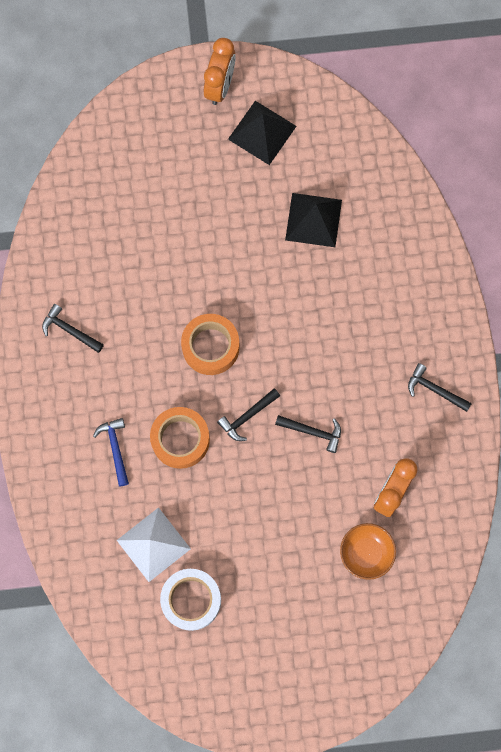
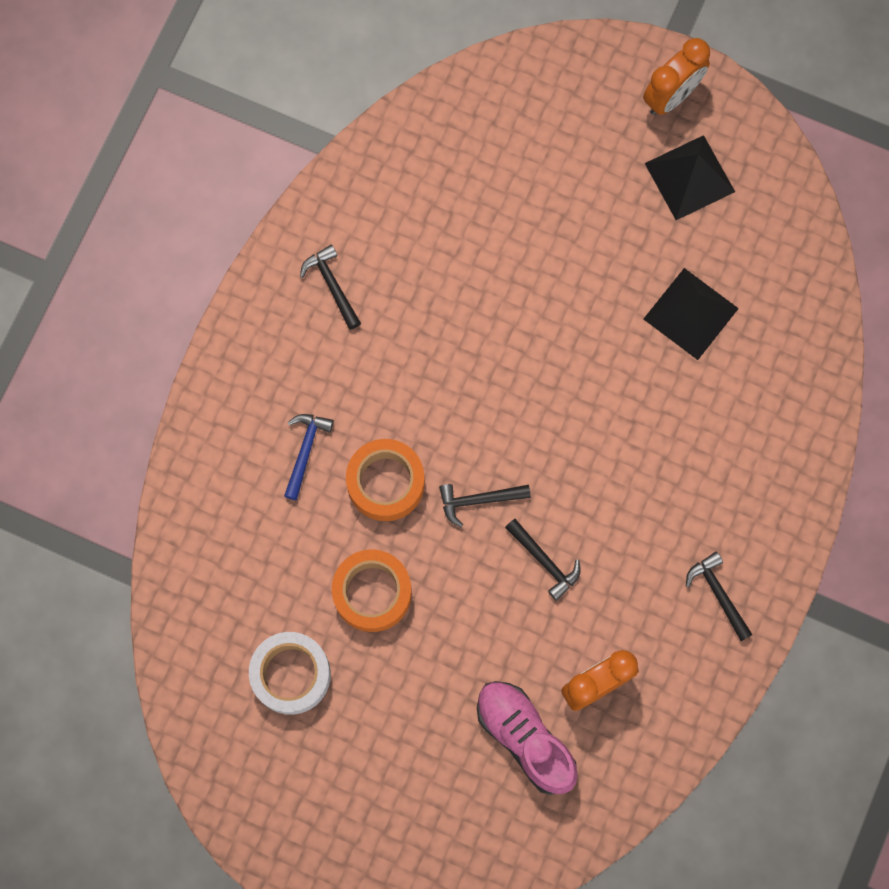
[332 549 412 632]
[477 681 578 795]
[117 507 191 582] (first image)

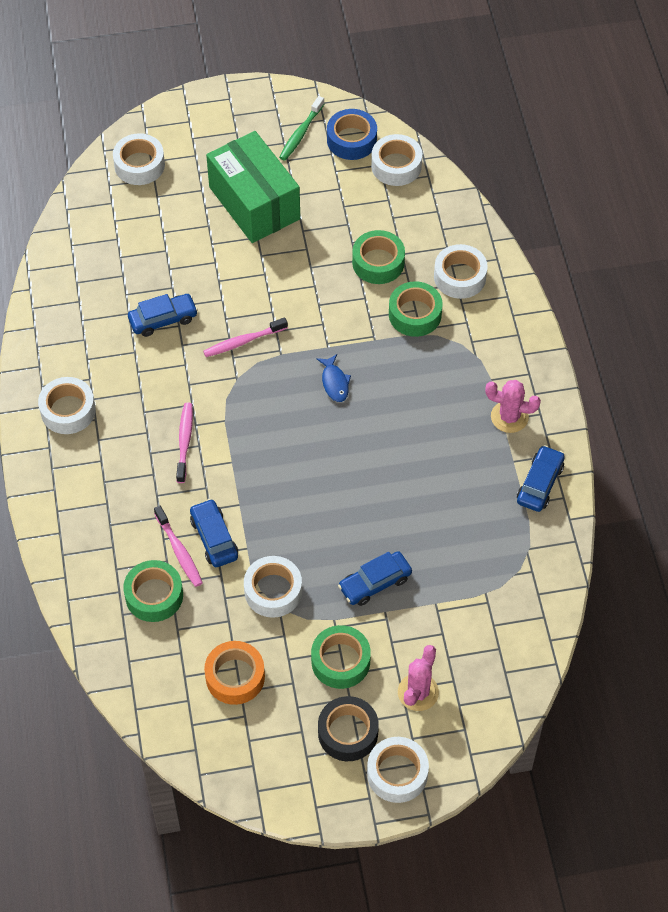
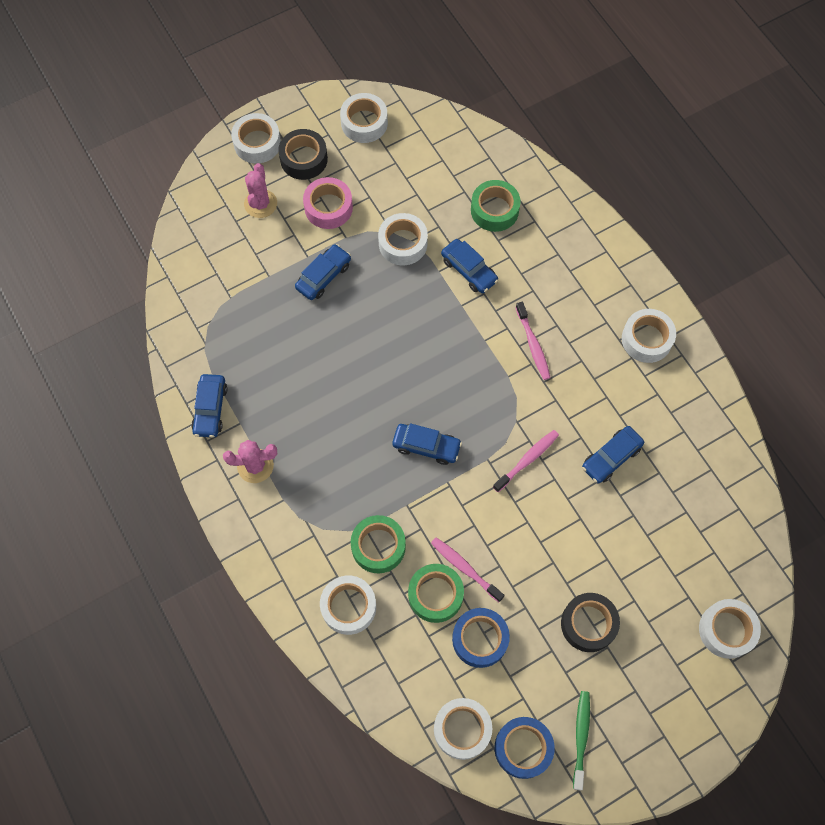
[303 177 353 229]
[340 93 388 143]
[392 423 462 465]
[431 538 505 602]
[452 608 510 668]
[561 593 620 652]
[204 641 265 705] (first image)

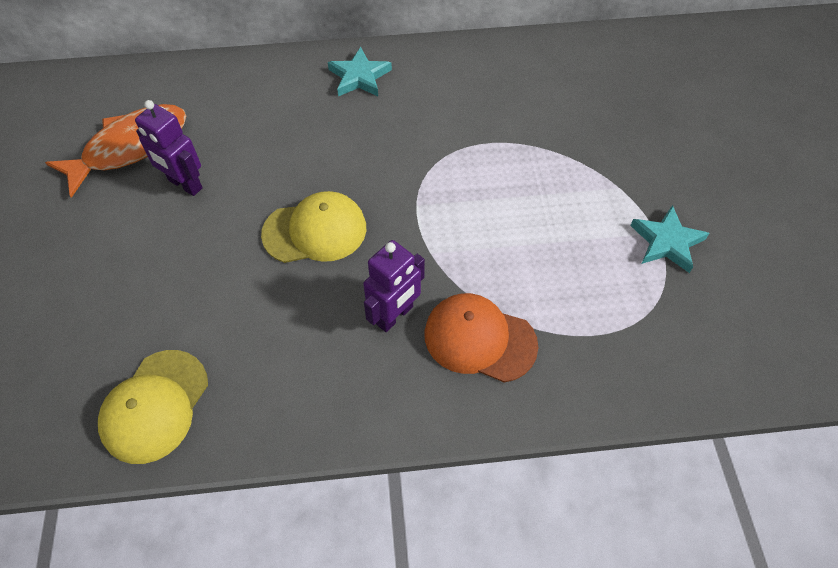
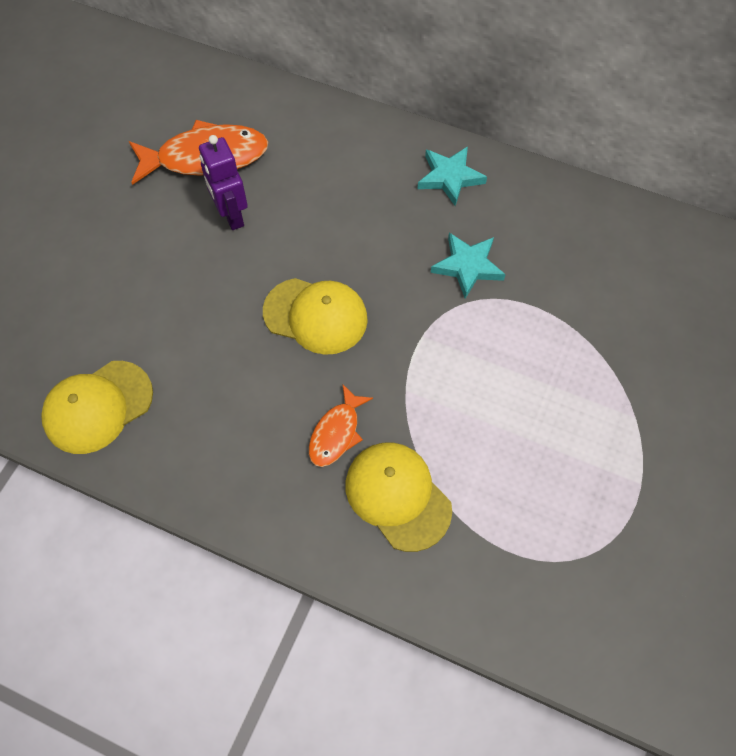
[309 385 373 467]
[346 443 452 552]
[431 233 506 299]

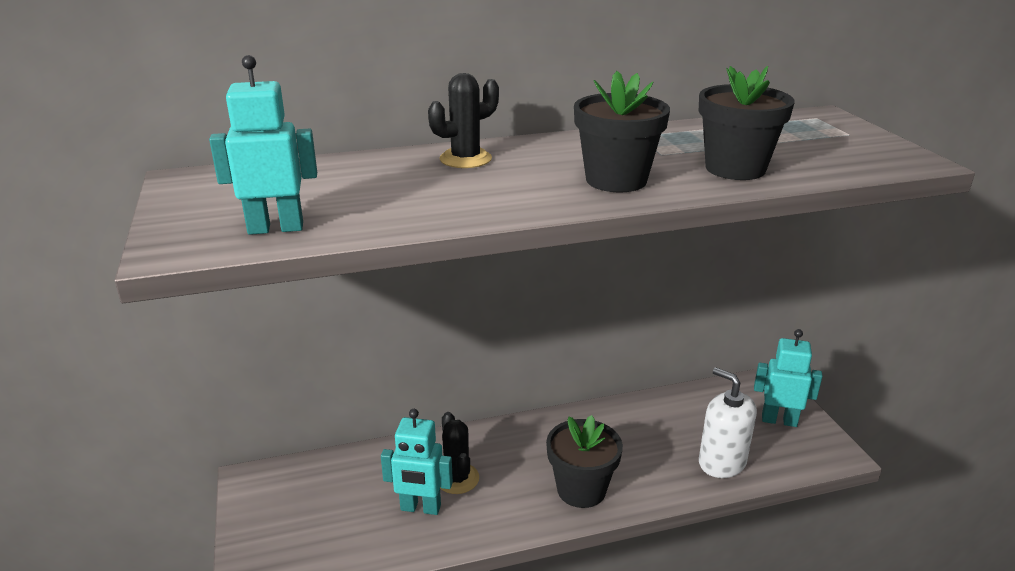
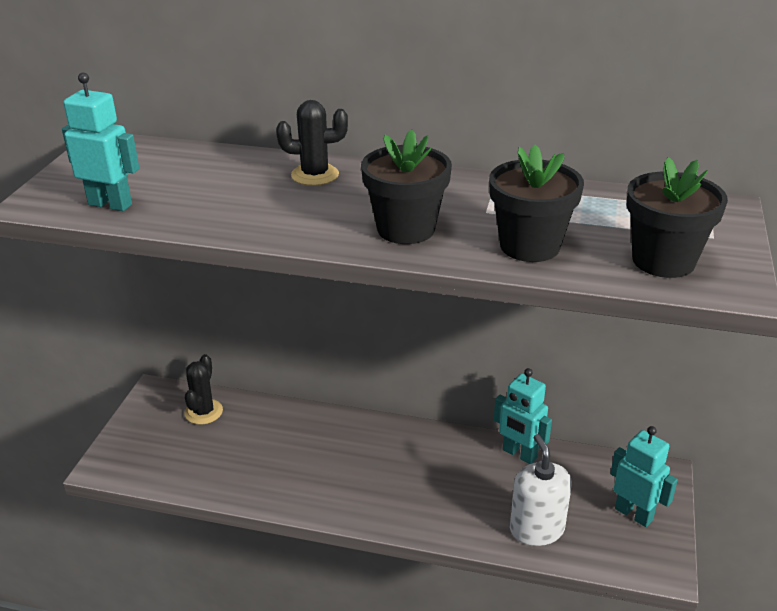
[184 354 223 425]
[494 368 552 464]
[626 157 728 278]

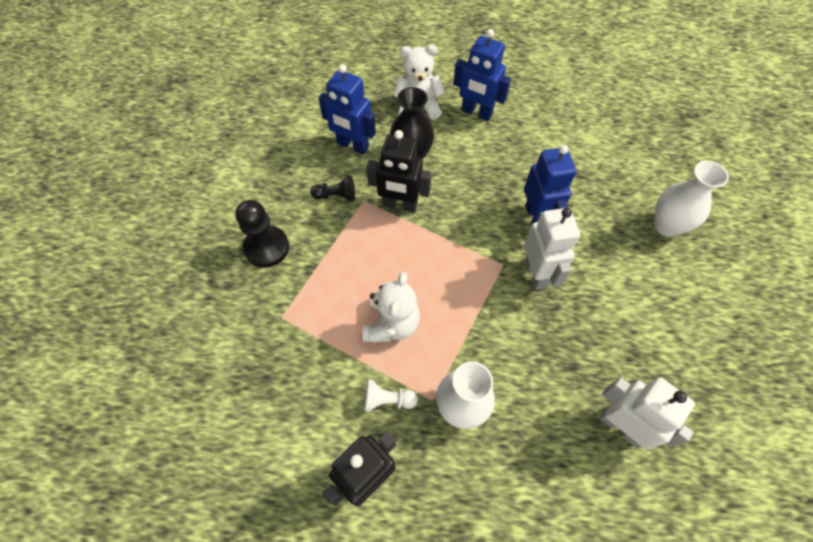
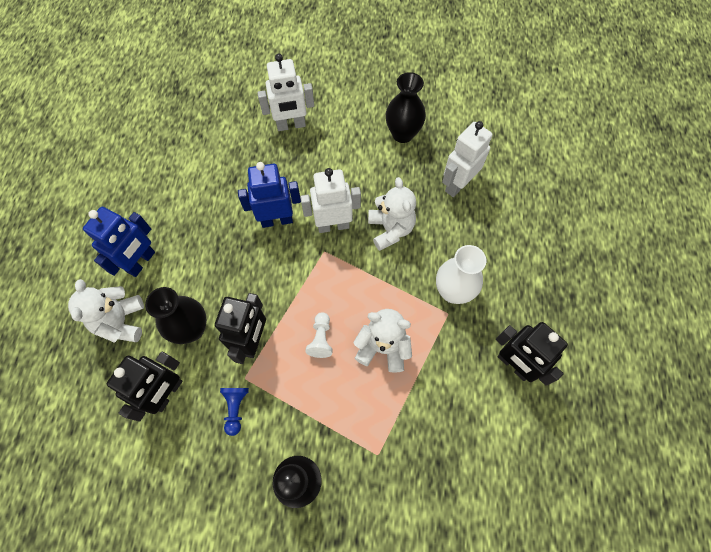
[107 352 182 422]
[220 388 249 436]
[257 54 314 131]
[305 312 333 358]
[368 177 416 251]
[386 72 426 143]

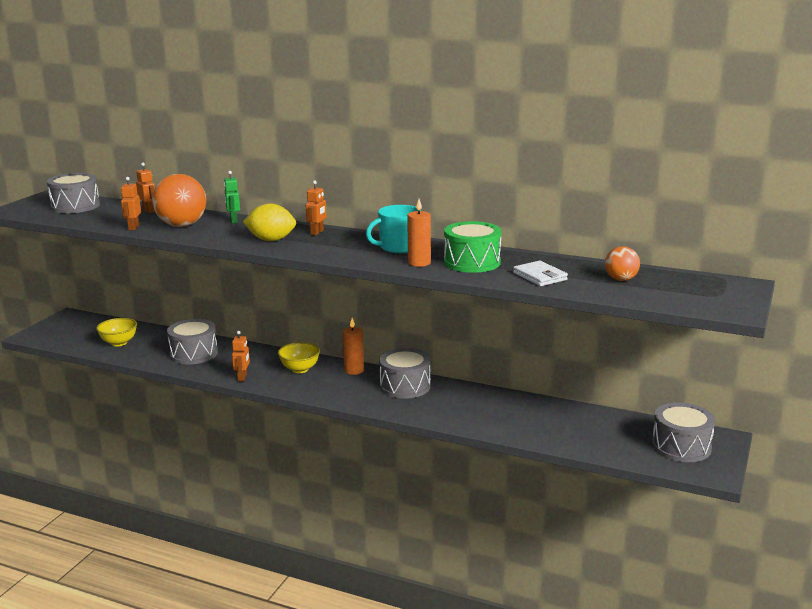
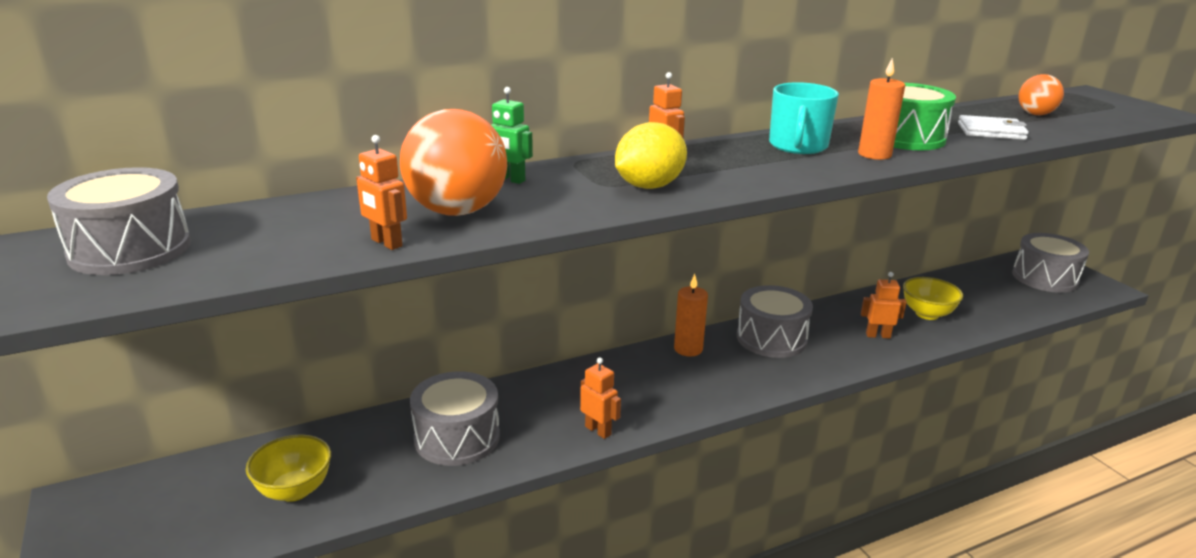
[861 272 907 338]
[903 277 963 320]

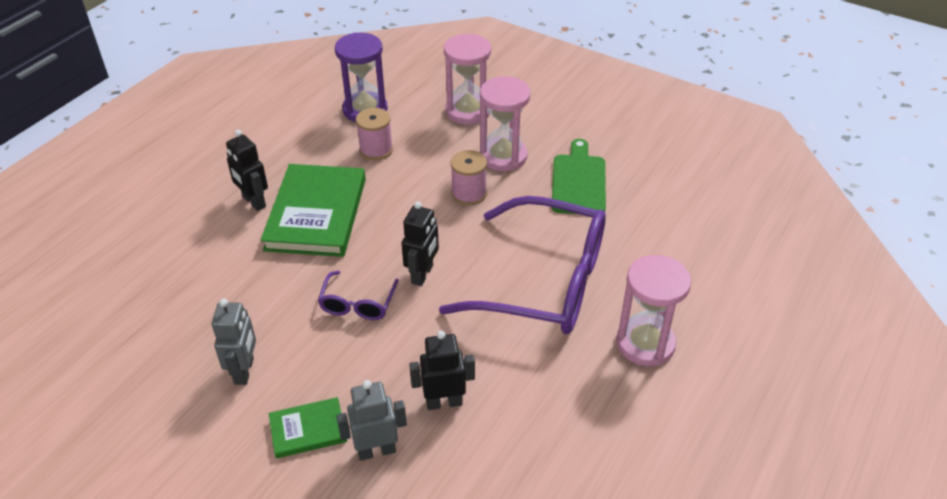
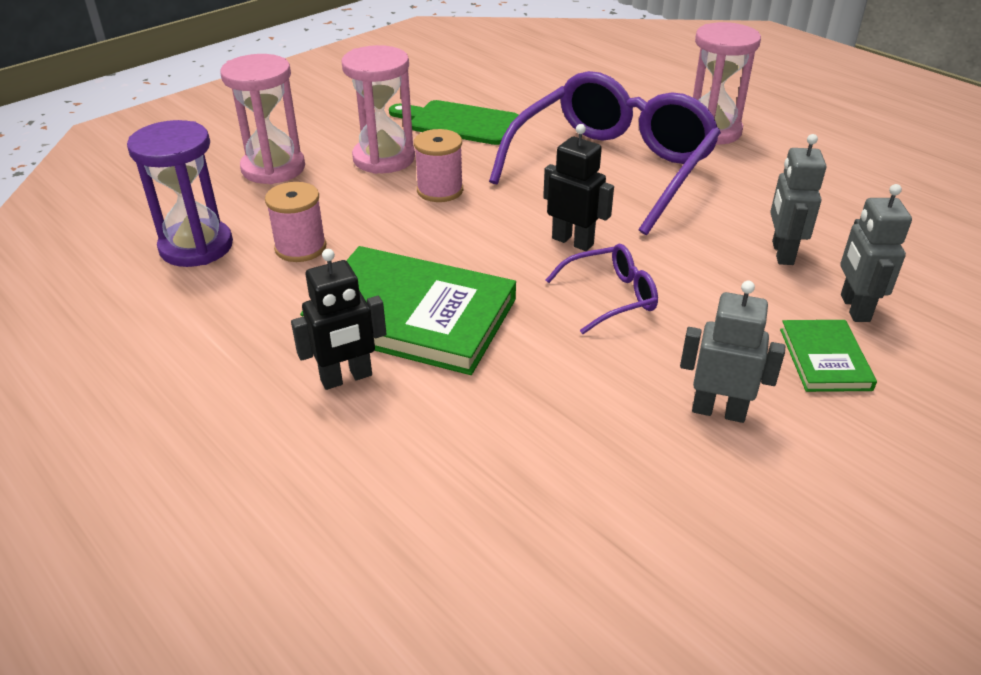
[546 244 658 334]
[770 134 826 265]

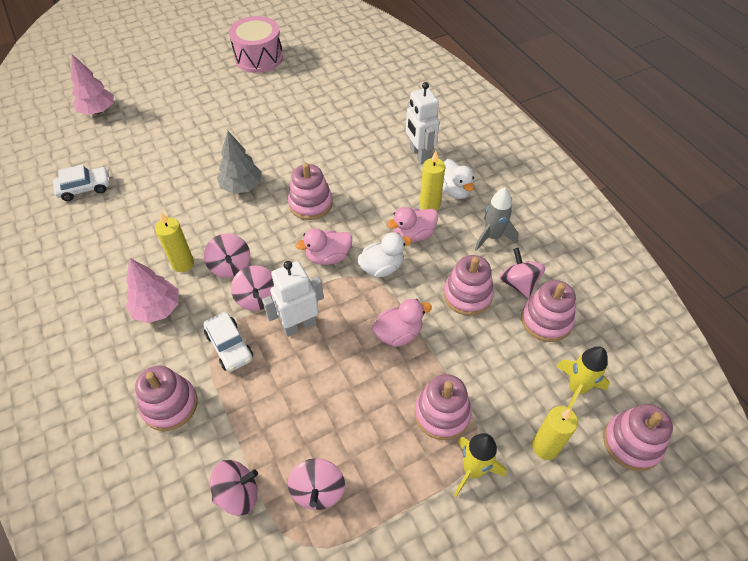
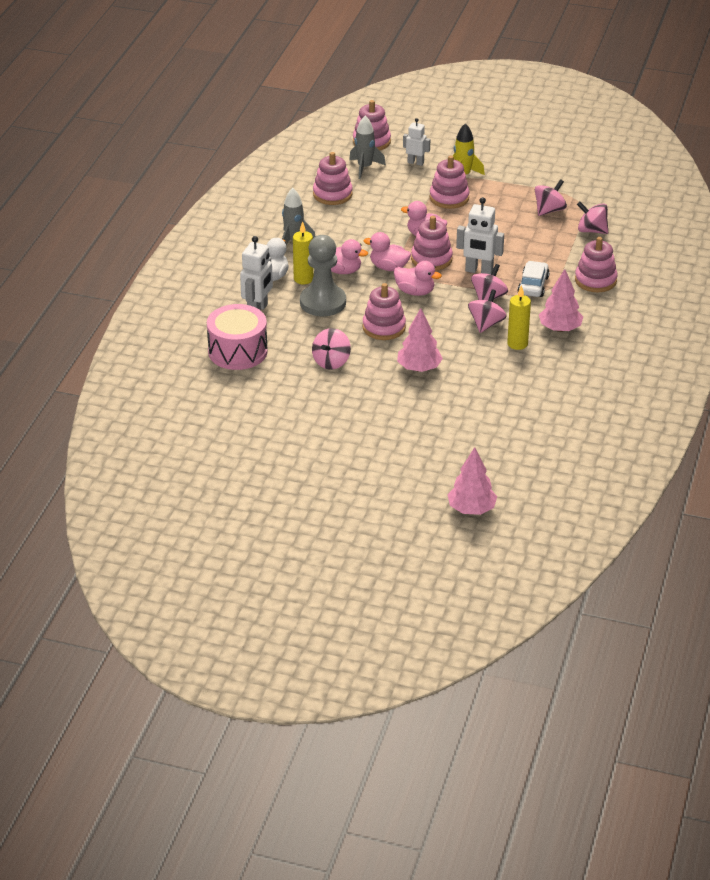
[207 304 268 370]
[300 235 346 317]
[312 328 351 370]
[349 116 386 179]
[363 232 411 271]
[397 308 443 372]
[403 118 430 166]
[411 216 453 271]
[53 164 110 201] (first image)

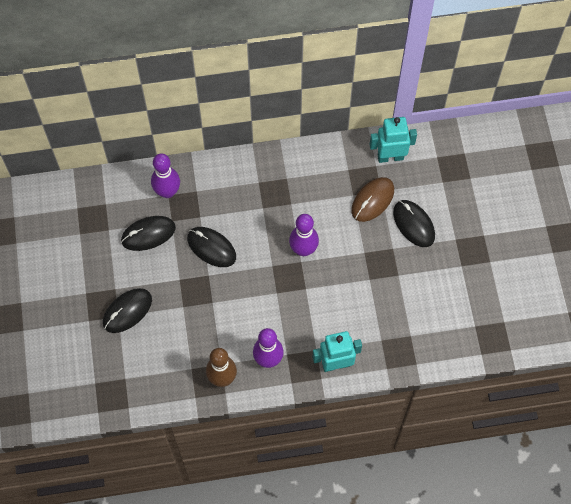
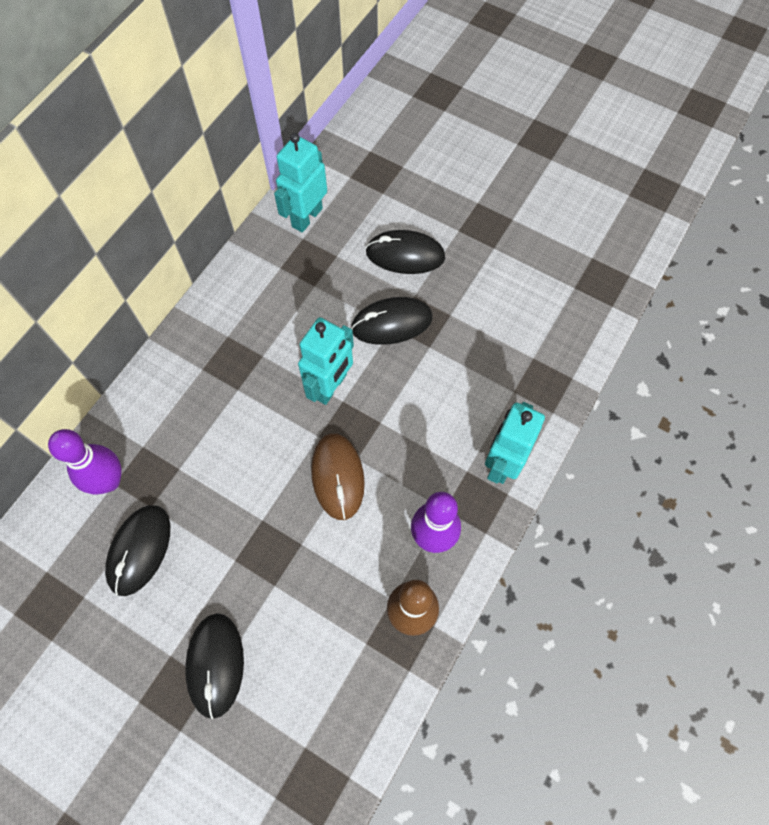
[298 317 354 405]
[311 433 365 520]
[351 297 433 345]

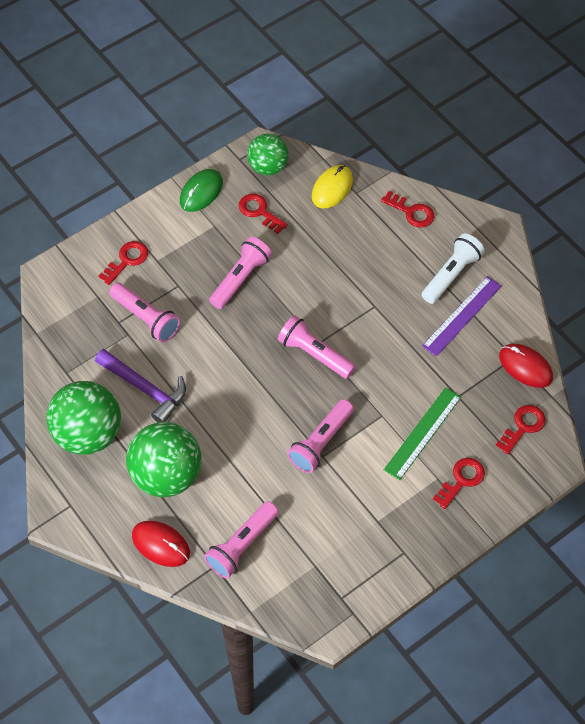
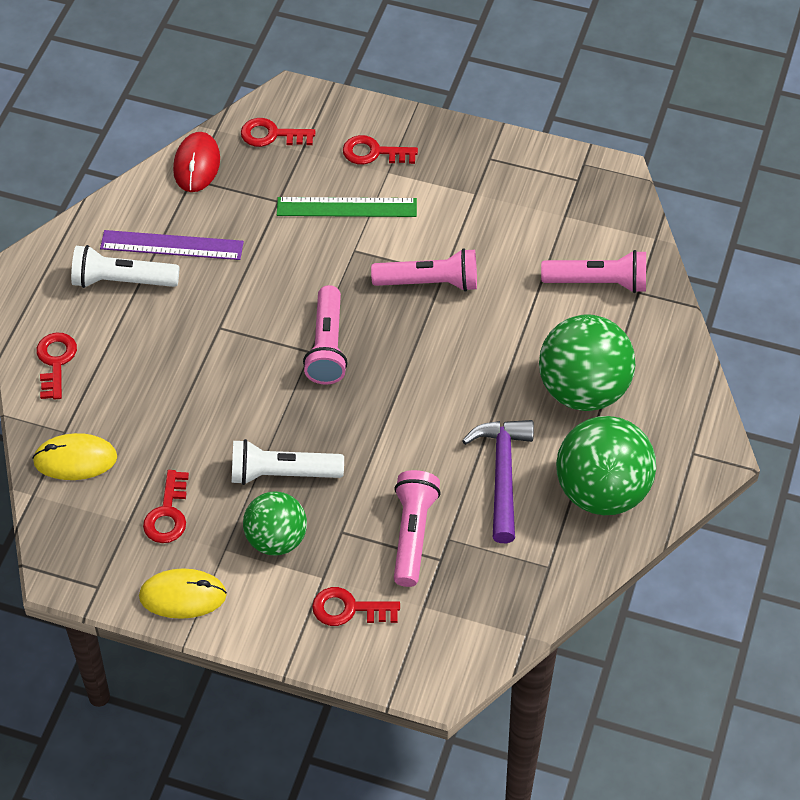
[139 568 227 619]
[232 439 344 485]
[243 491 307 555]
[132 521 190 567] (first image)

